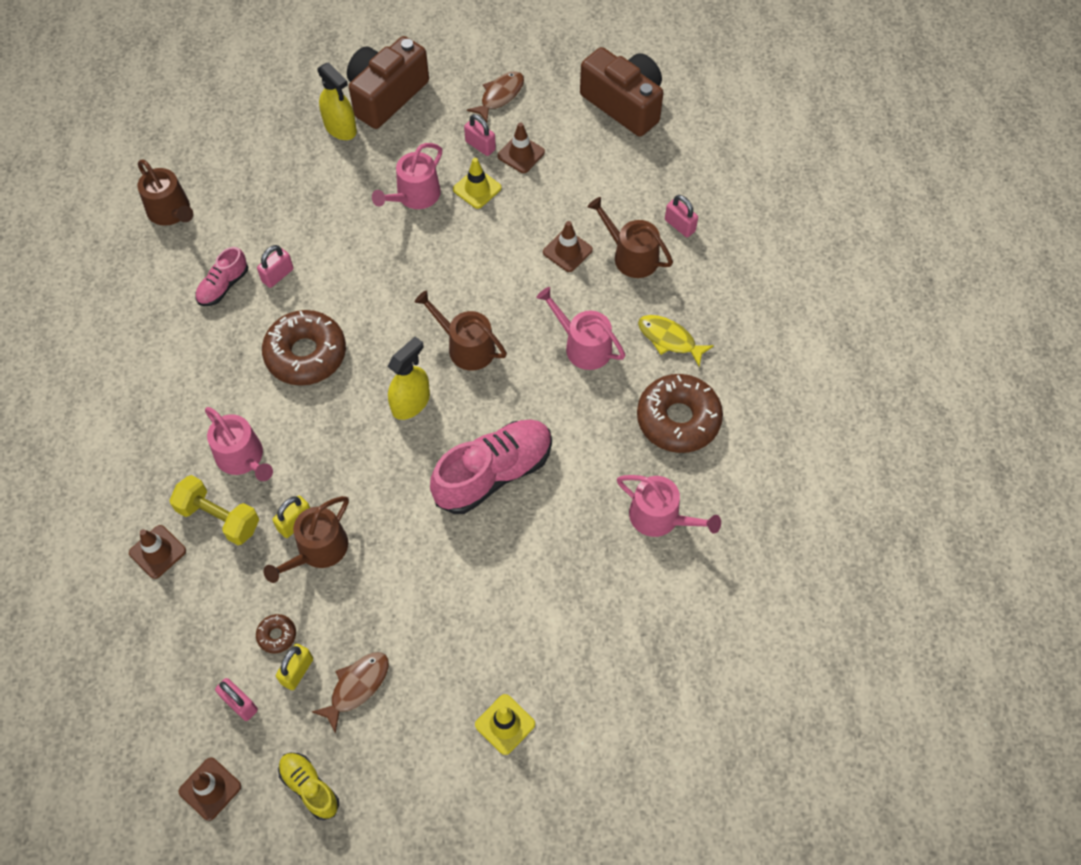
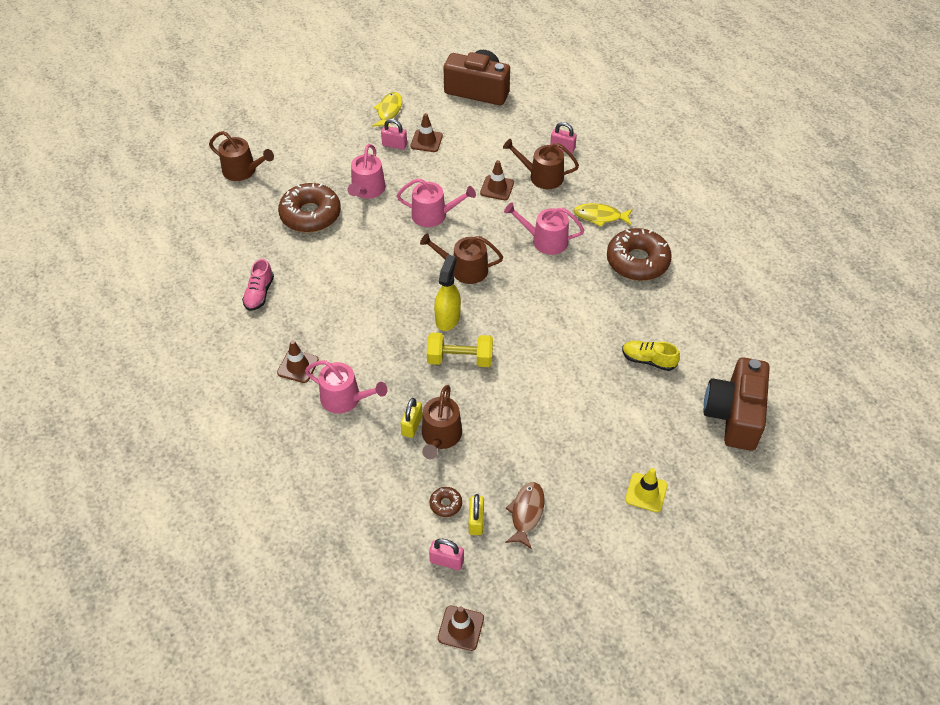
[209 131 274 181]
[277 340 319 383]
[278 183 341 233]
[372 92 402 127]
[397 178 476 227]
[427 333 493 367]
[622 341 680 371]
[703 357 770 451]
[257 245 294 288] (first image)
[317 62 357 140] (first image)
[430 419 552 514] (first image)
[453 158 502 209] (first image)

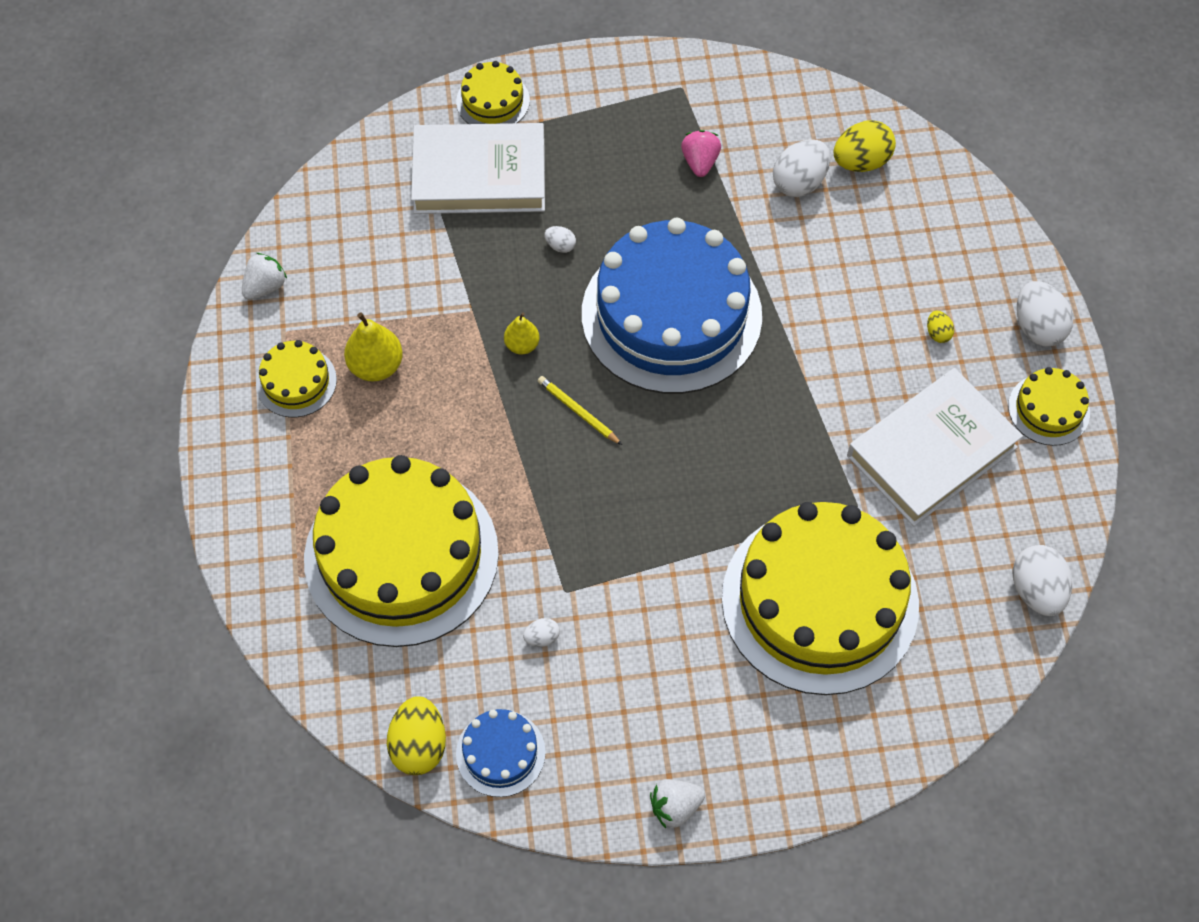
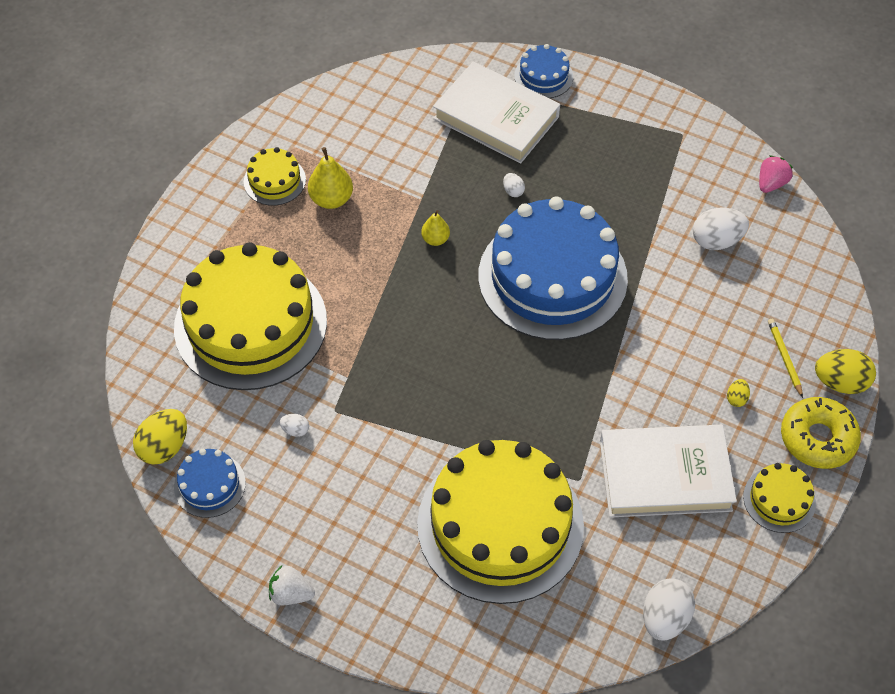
[514 44 573 98]
[759 155 793 193]
[768 319 803 398]
[781 397 861 469]
[815 349 876 394]
[242 253 287 300] (first image)

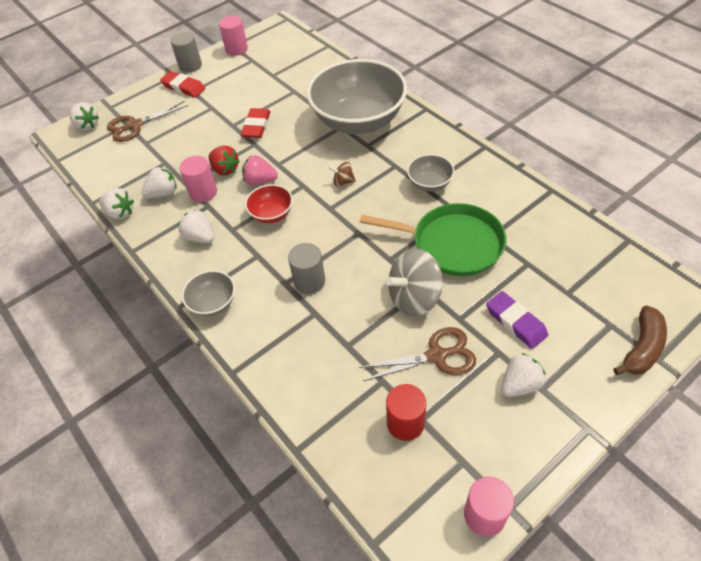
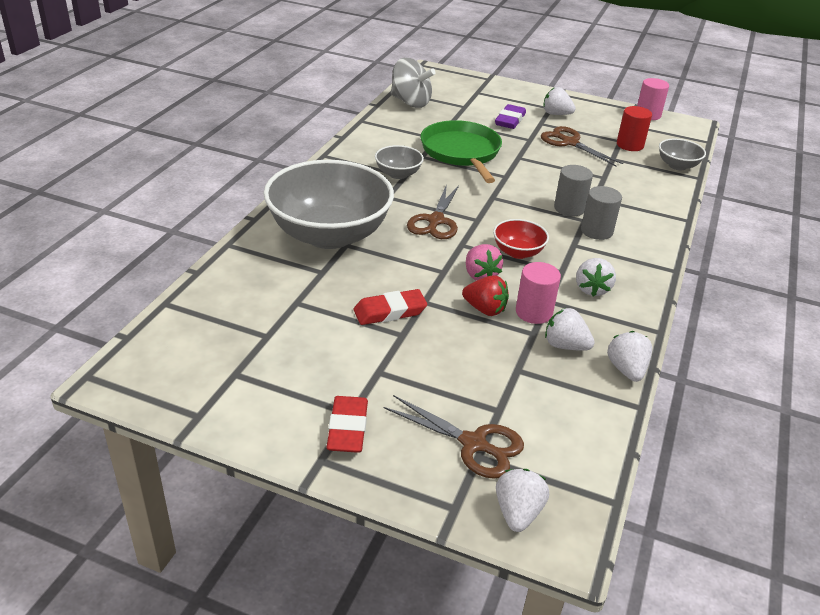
[391 58 436 108]
[407 184 459 239]
[462 275 509 316]
[581 186 622 240]
[659 139 706 170]
[219 16 248 56] (first image)
[613 305 667 375] (first image)

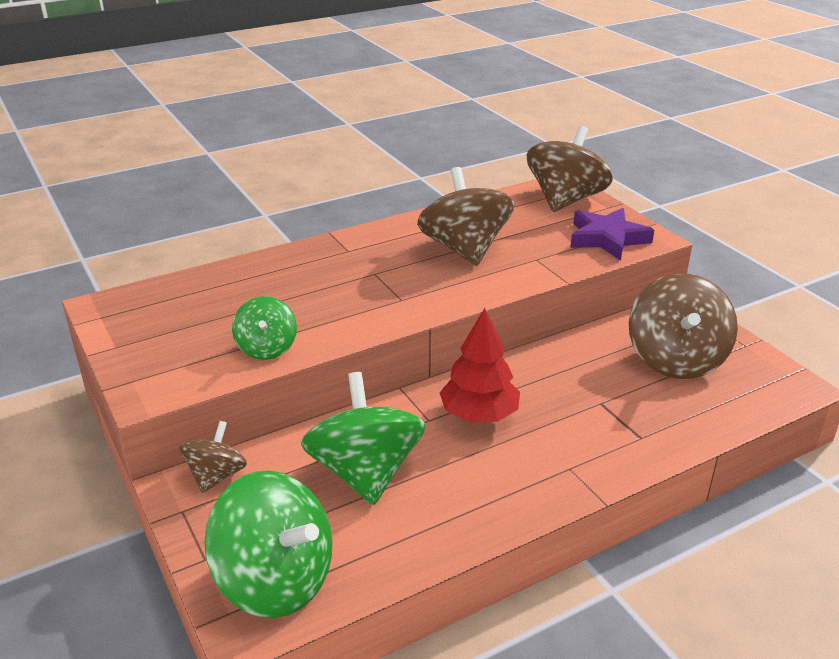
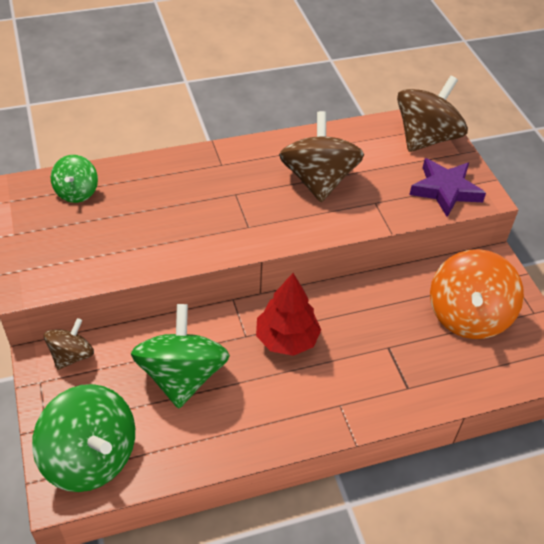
[51 155 98 203]
[430 249 524 339]

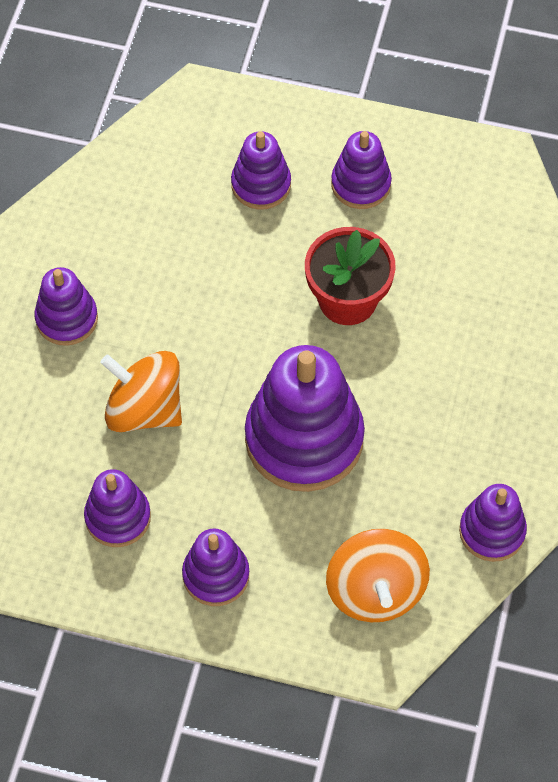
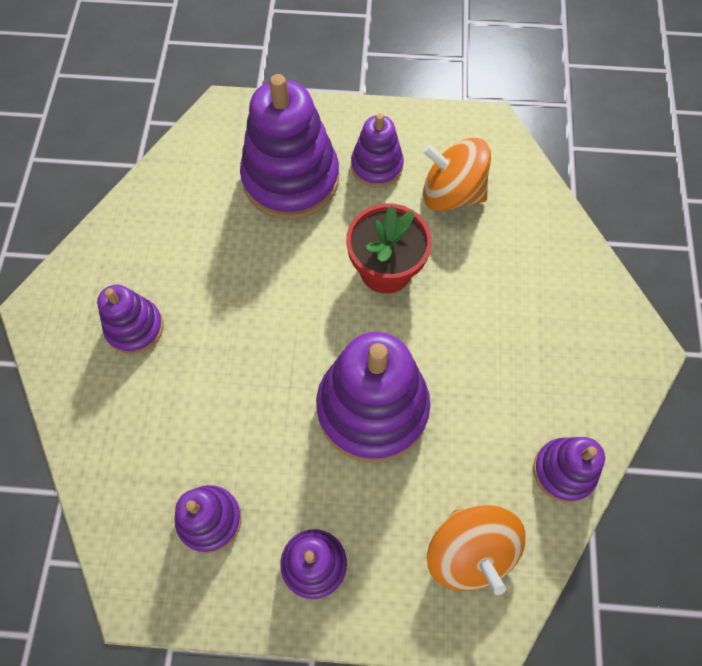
[240 74 339 220]
[422 138 491 211]

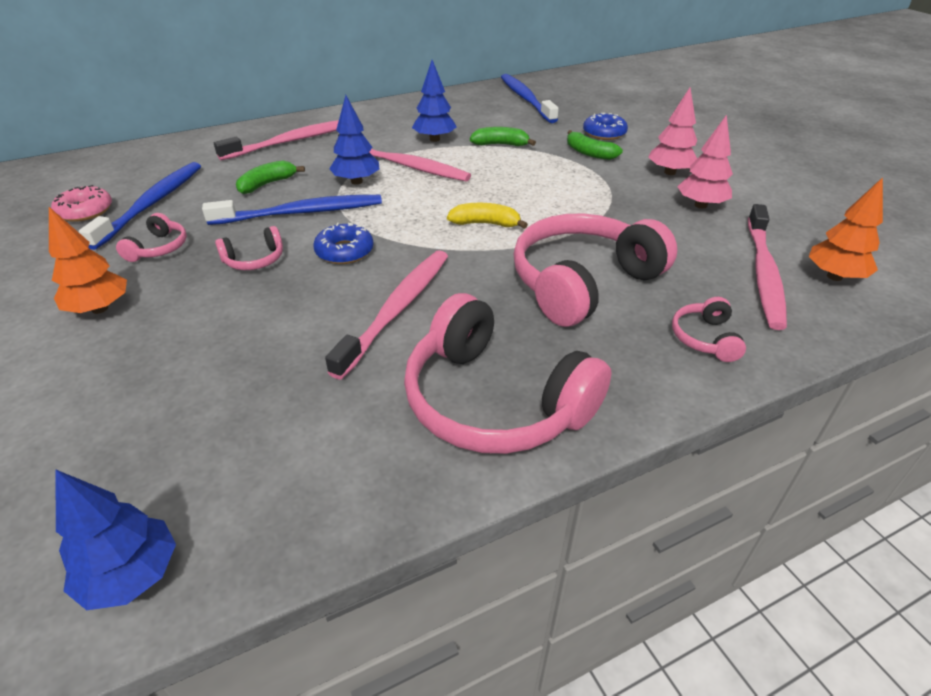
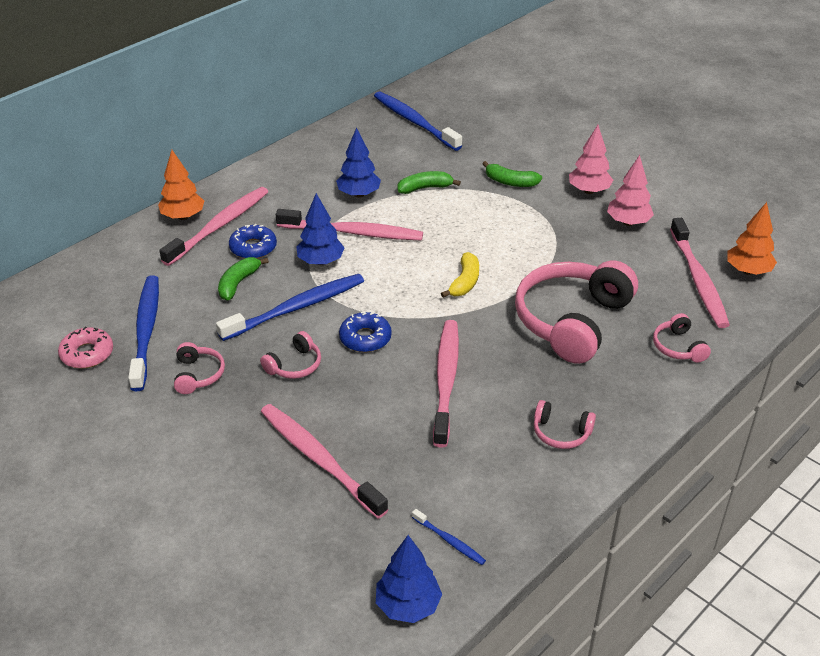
[158 150 204 220]
[229 224 277 259]
[261 404 388 519]
[412 509 486 565]
[441 252 479 298]
[534 400 596 449]

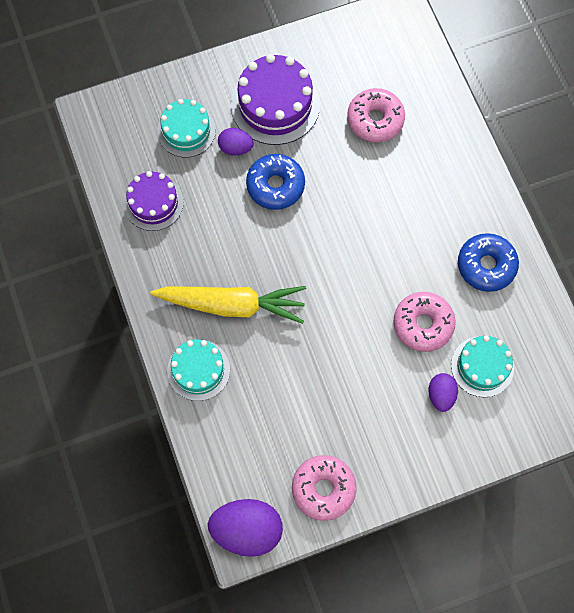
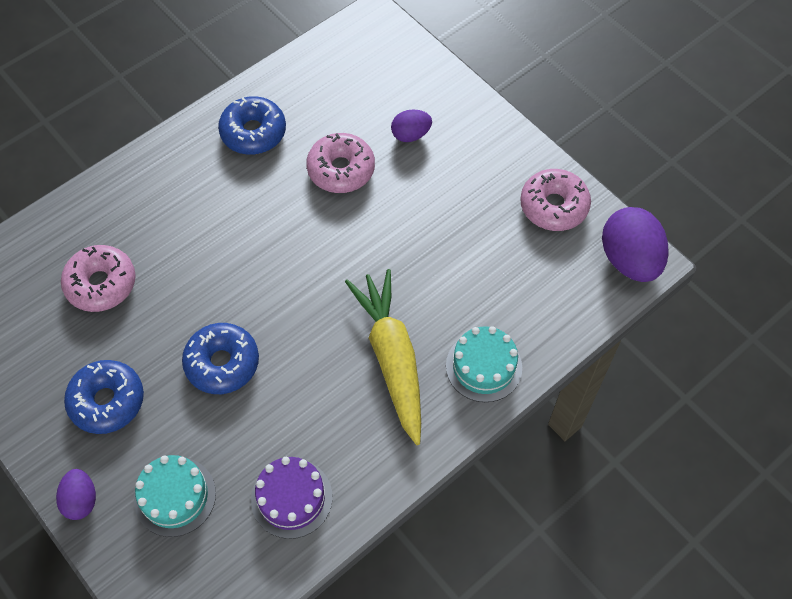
[56 469 96 520]
[64 360 144 434]
[451 336 514 397] (first image)

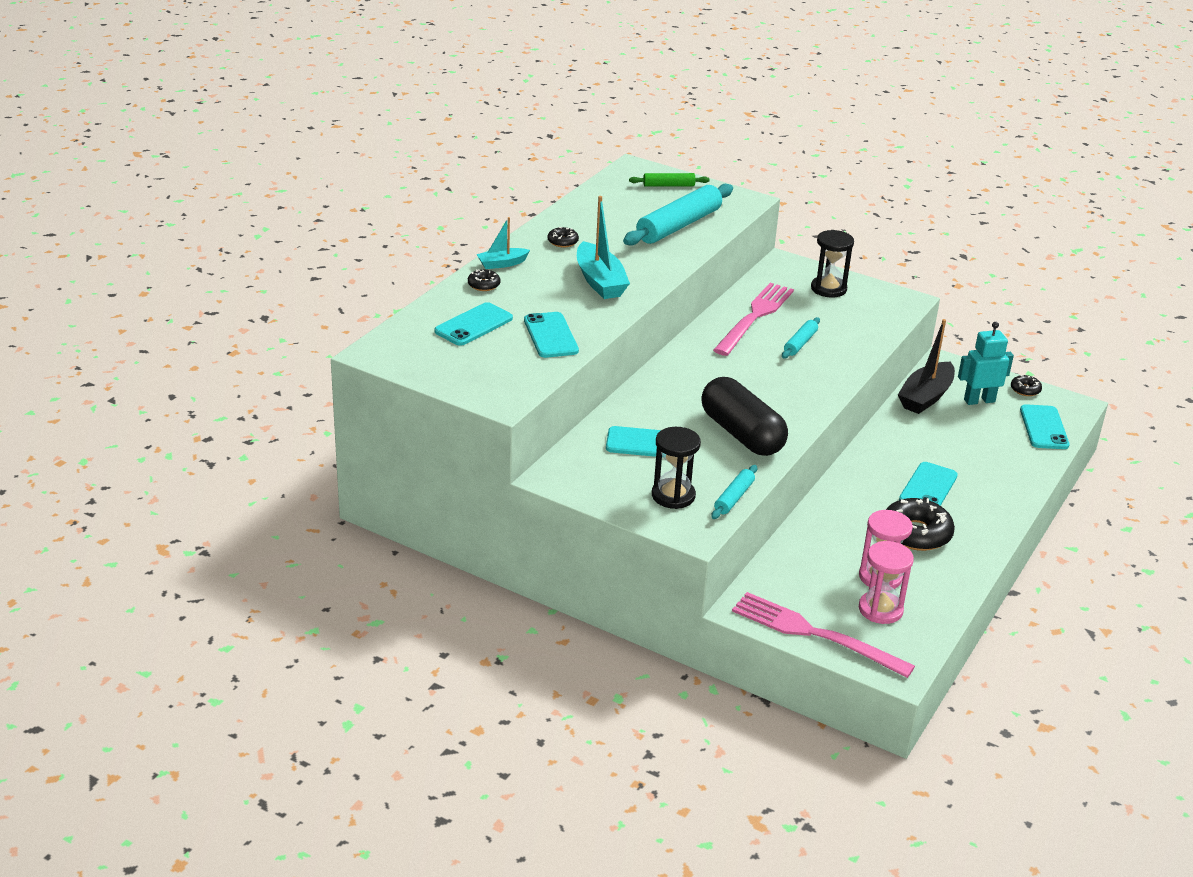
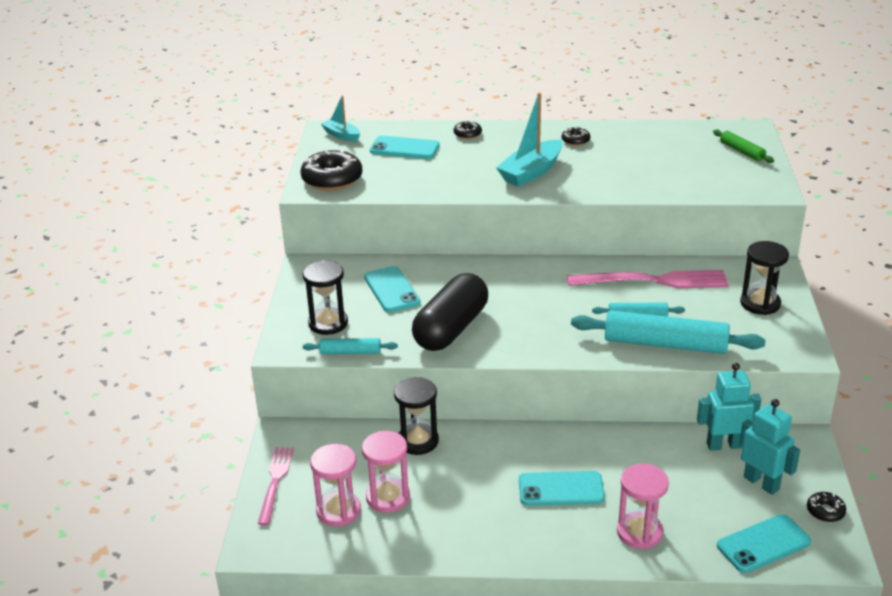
[258 447 294 525]
[300 150 362 190]
[321 95 360 141]
[394 377 439 455]
[571 310 765 354]
[617 464 669 549]
[697 363 761 451]
[524 312 579 358] (first image)

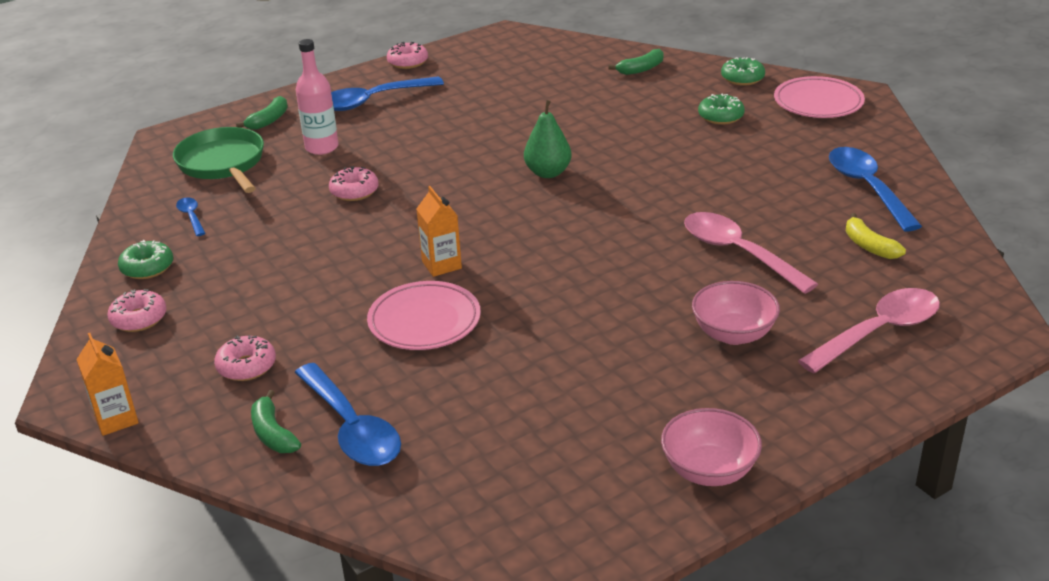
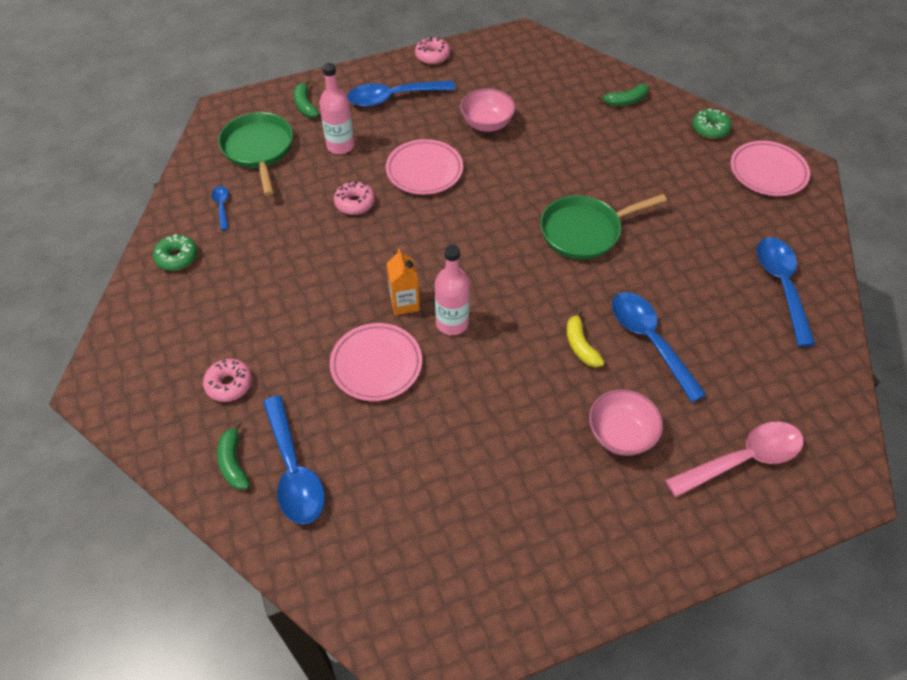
[294 80 319 118]
[386 139 463 195]
[435 245 470 335]
[460 88 516 132]
[540 194 667 260]
[566 309 604 367]
[612 292 707 402]
[76 333 139 436] (first image)
[107 289 167 332] (first image)
[524 100 572 178] (first image)
[698 93 745 125] (first image)

